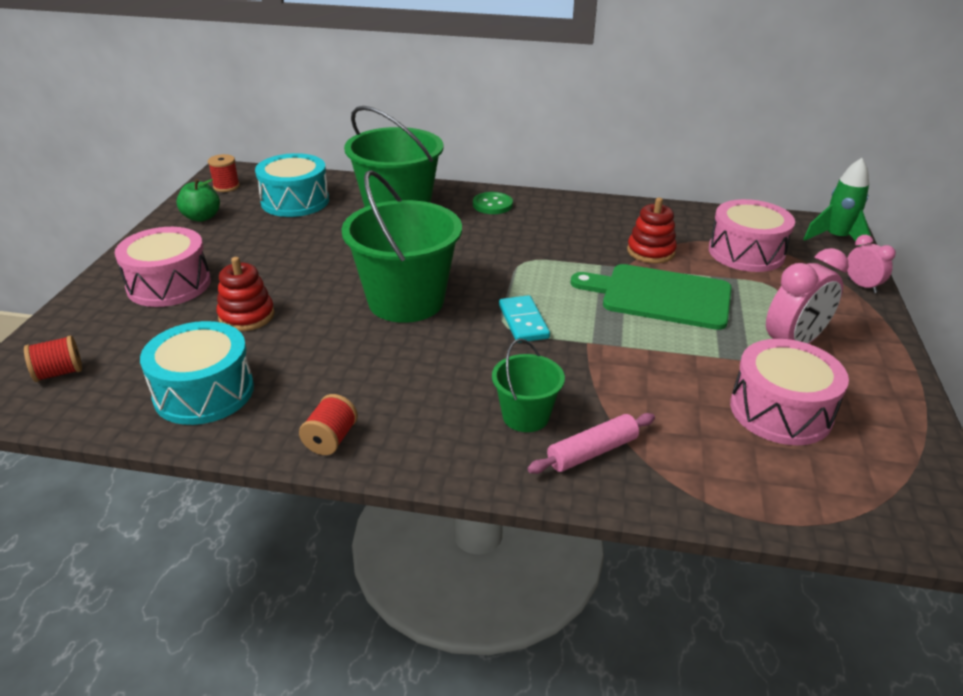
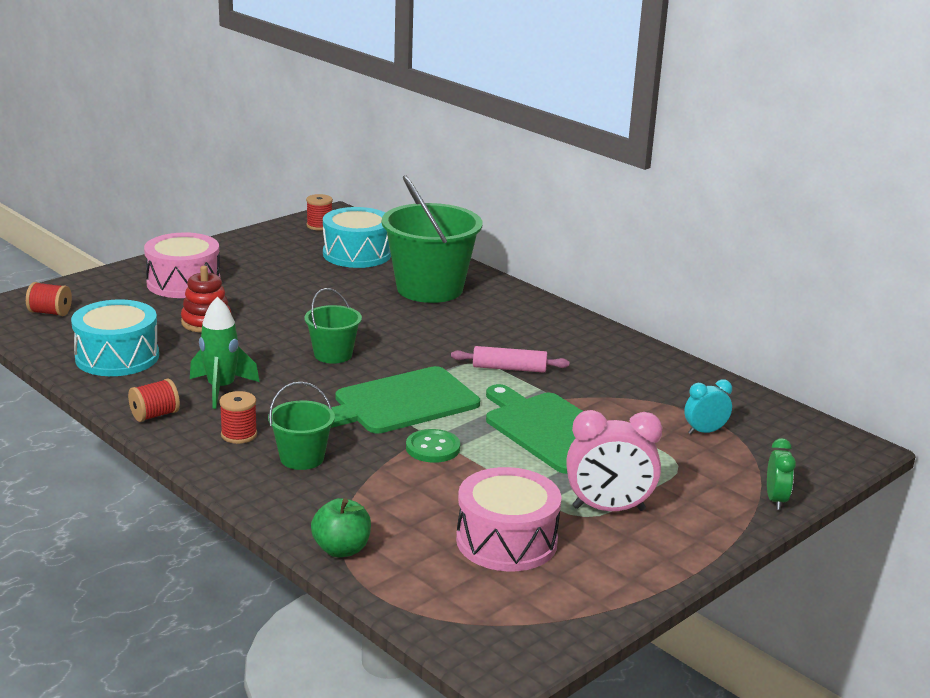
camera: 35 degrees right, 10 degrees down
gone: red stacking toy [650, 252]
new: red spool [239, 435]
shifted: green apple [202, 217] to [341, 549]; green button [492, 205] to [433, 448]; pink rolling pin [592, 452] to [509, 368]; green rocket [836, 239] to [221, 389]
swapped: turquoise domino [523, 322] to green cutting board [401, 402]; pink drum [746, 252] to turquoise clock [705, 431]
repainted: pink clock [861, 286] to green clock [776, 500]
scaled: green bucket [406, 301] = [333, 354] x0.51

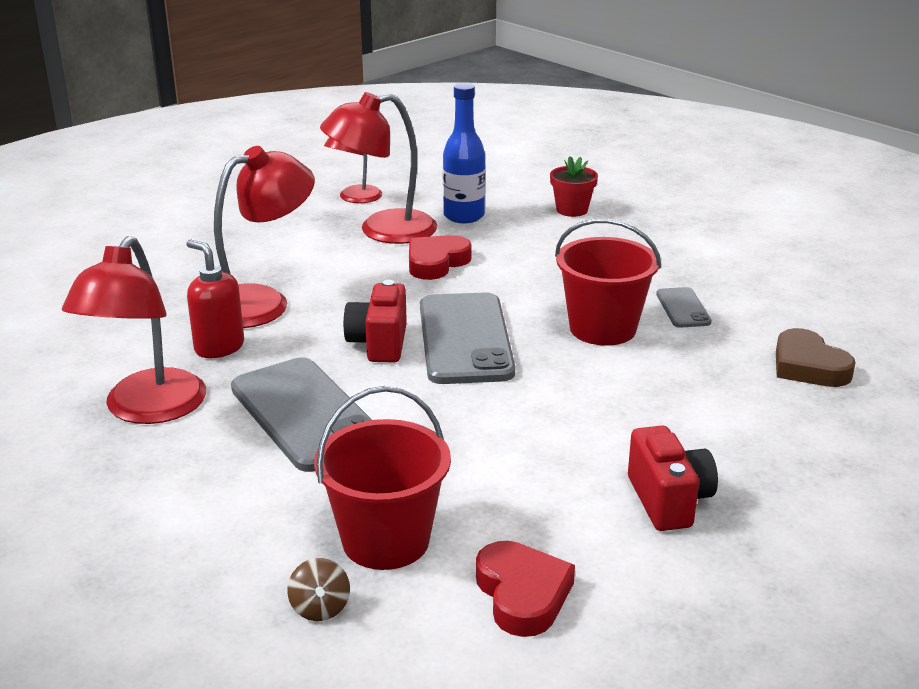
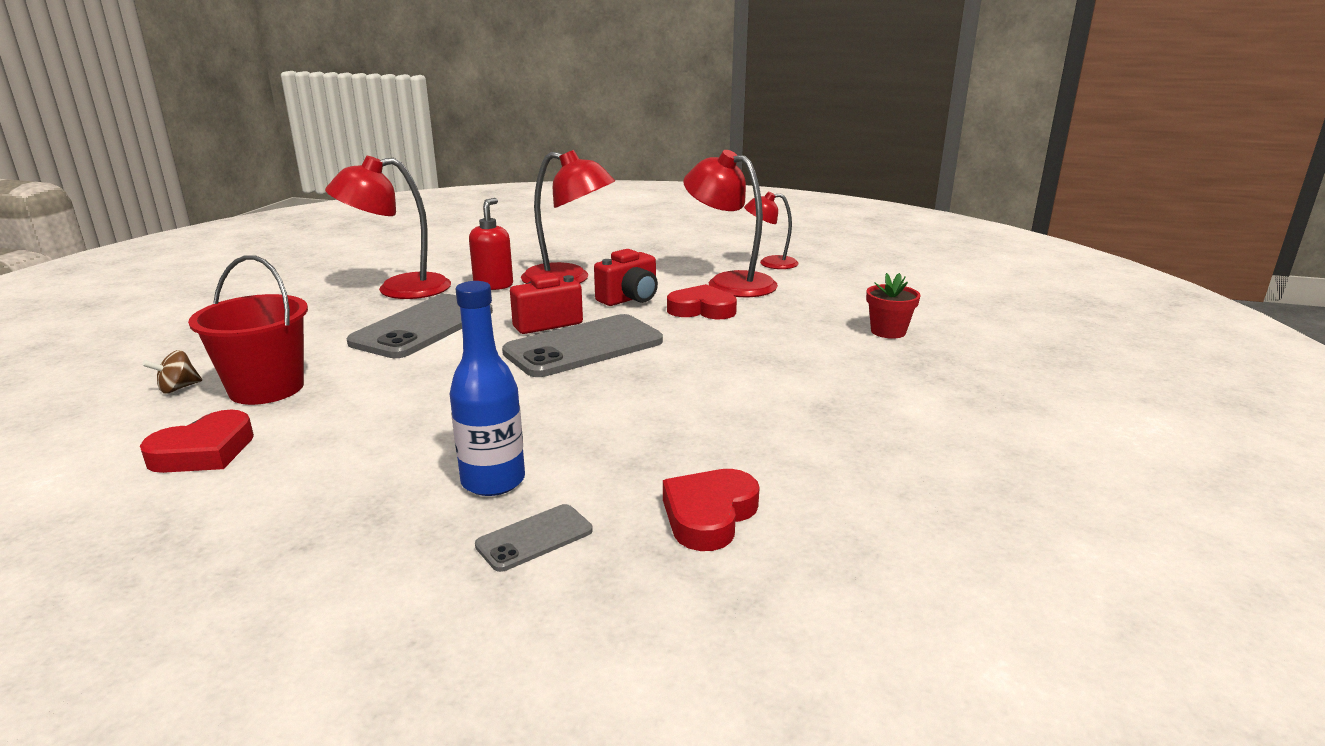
camera: 60 degrees right, 5 degrees down
gone: red bucket [602, 328]
shifted: blue bottle [464, 216] to [493, 481]; red camera [668, 501] to [630, 299]; grey phone [683, 308] to [534, 538]
repainted: brown heart [808, 366] to red heart [709, 515]

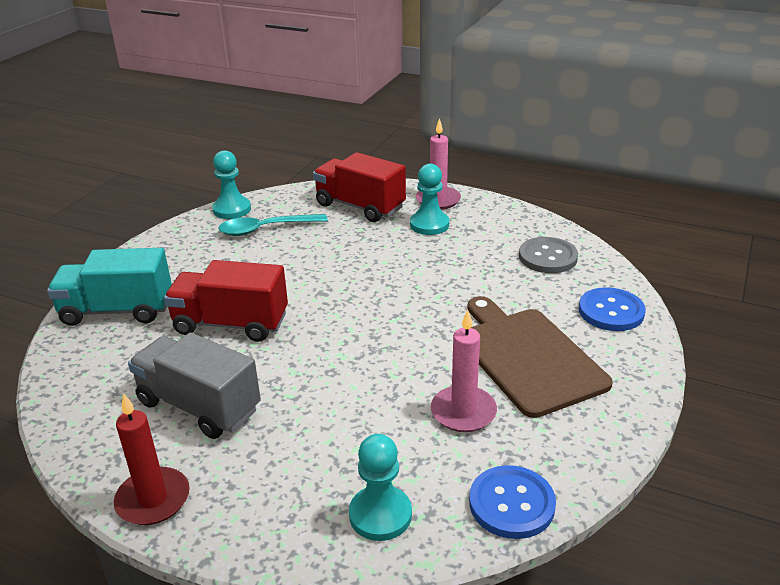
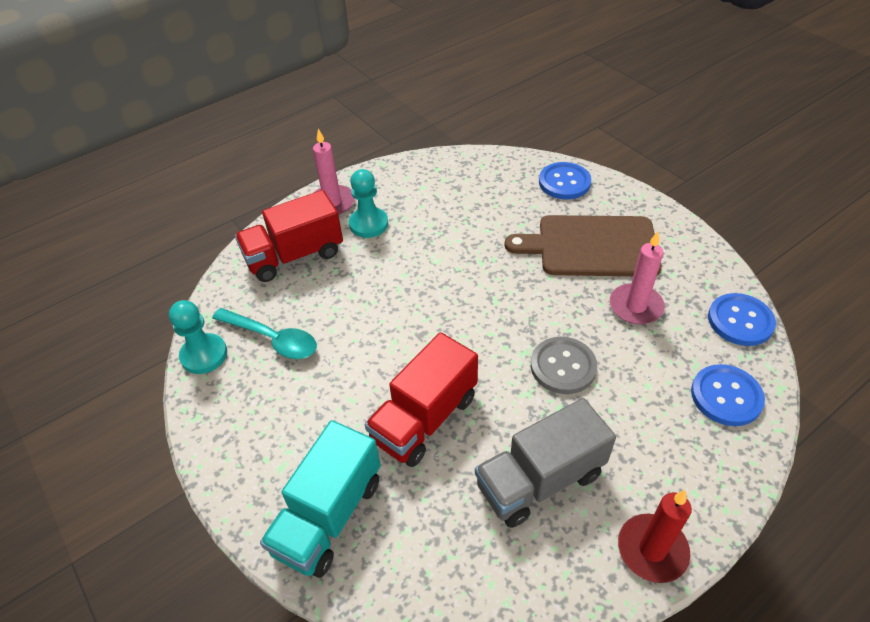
camera: 60 degrees left, 15 degrees up
shifted: grey button [547, 257] to [563, 366]
swapped: turquoise pawn [380, 515] to blue button [726, 396]
rotated: turquoise spoon [266, 229] = [272, 339] 75 degrees counterclockwise

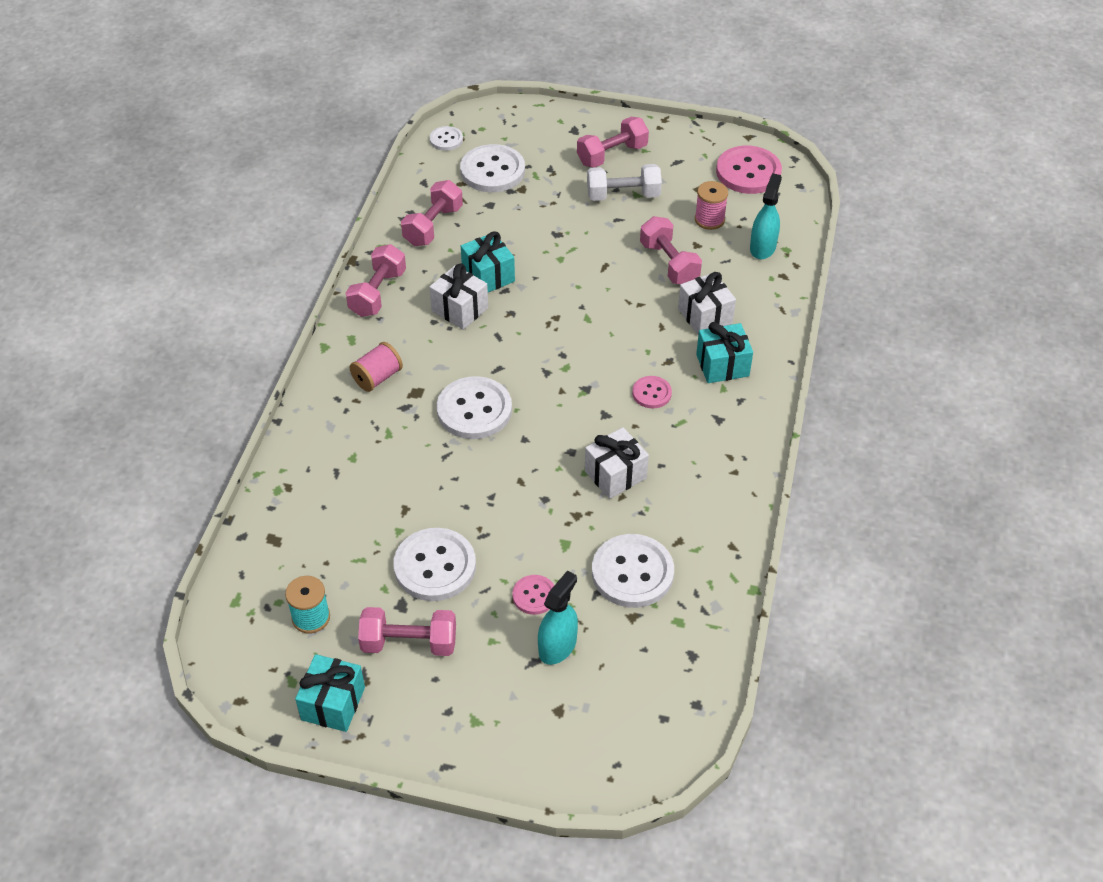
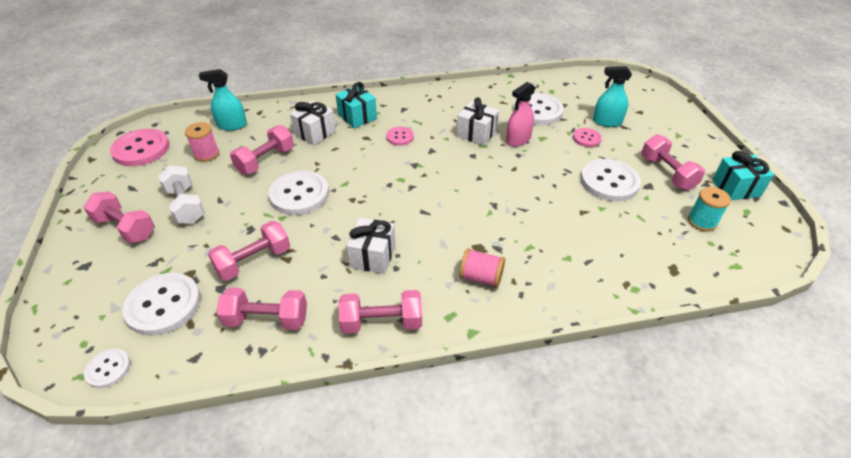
camera: 115 degrees left, 5 degrees down
gone: turquoise gift [488, 276]
new: pink dumbbell [254, 261]; pink spray bottle [518, 139]
shifted: white button [474, 410] to [299, 194]

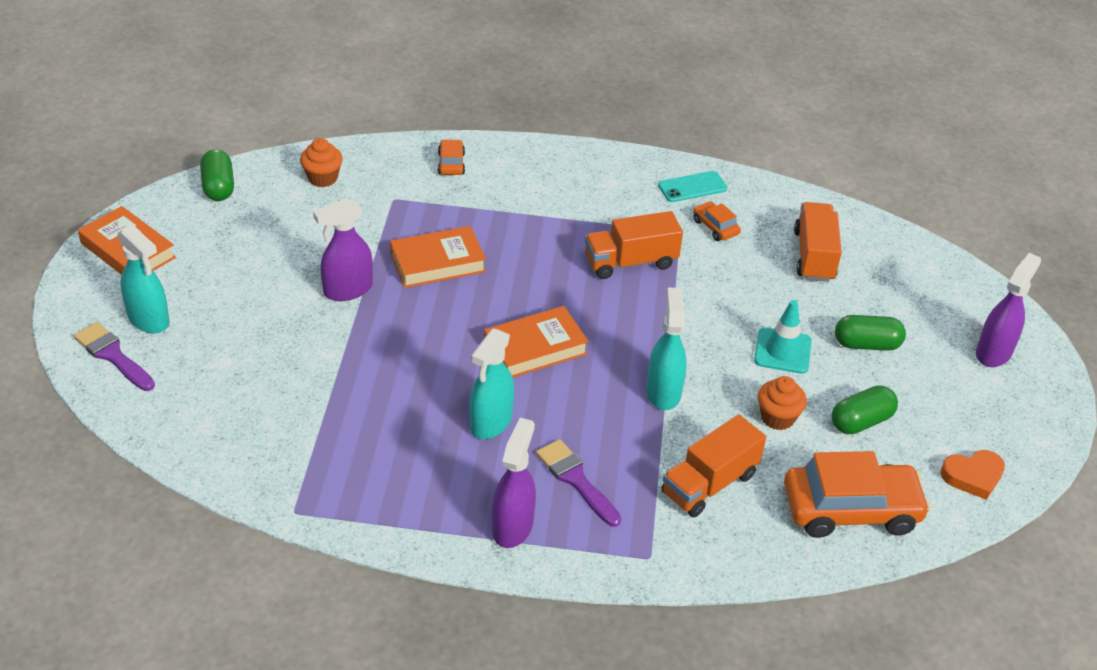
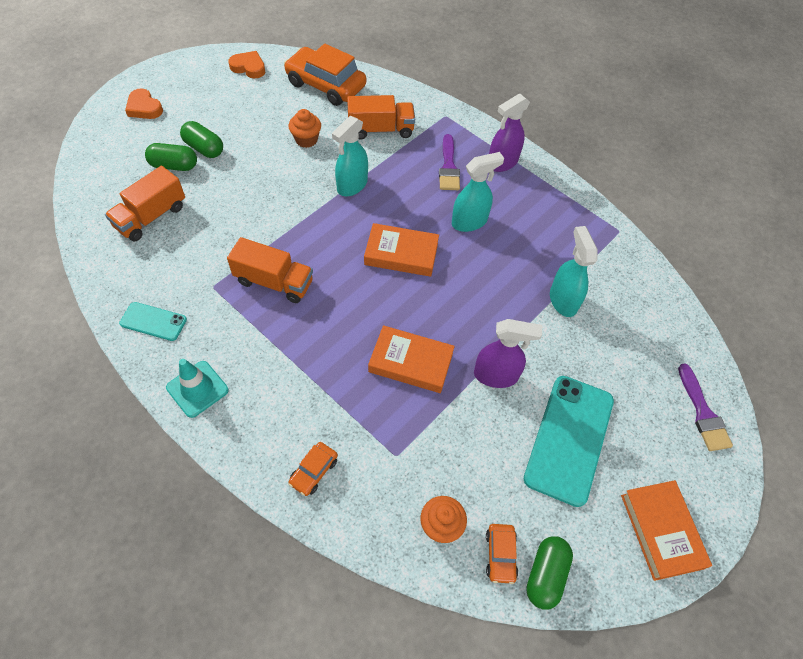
camera: 145 degrees left, 15 degrees up
new: turquoise phone [569, 439]
shifted: turquoise spray bottle [149, 319] to [563, 300]; orange car [715, 227] to [500, 555]; turquoise traffic cone [782, 351] to [197, 389]; green capsule [861, 421] to [174, 166]
swapped: purple spray bottle [994, 352] to orange heart [144, 108]

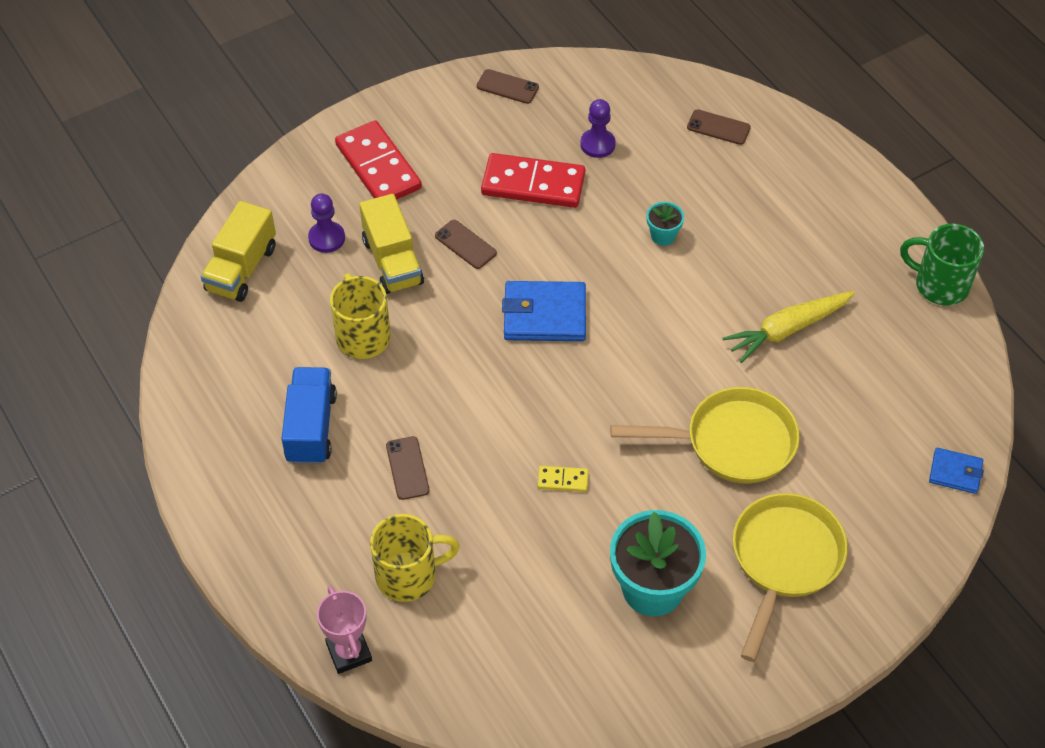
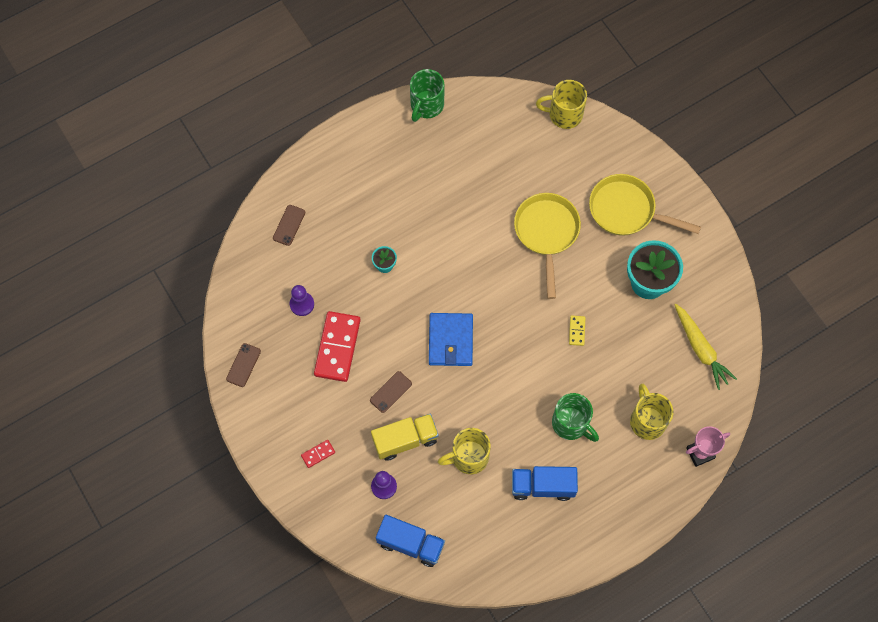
camera: 90 degrees left, 15 degrees up
shifted: yellow carrot [787, 330] to [700, 349]
swapped: brown phone [407, 468] to green mug [571, 424]; blue wallet [955, 472] to yellow mug [564, 114]
repainted: yellow truck [241, 269] to blue truck [410, 544]
scaled: red domino [378, 167] = [318, 454] x0.45

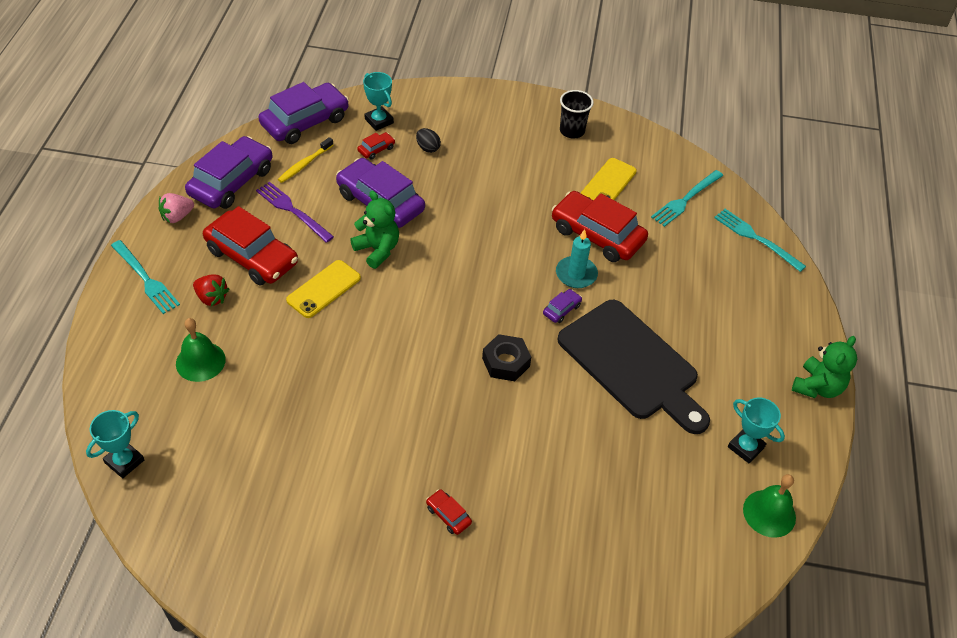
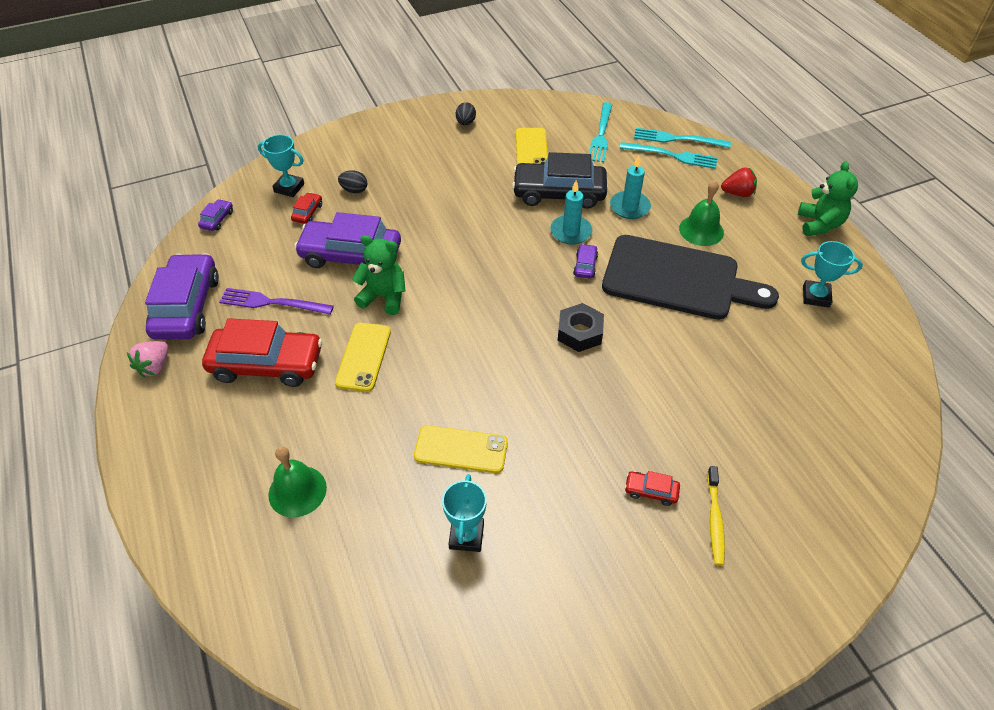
camera: 30 degrees left, 0 degrees up
new: yellow phone [461, 449]; turquoise candle [629, 207]
shifted: turquoise trophy [124, 461] to [466, 536]; turquoise fork [146, 279] to [672, 156]; red strawberry [212, 298] to [737, 193]; yellow toothbrush [305, 164] to [715, 520]; green bell [769, 513] to [701, 230]
swapped: black cup [572, 131] to black egg [465, 123]
repainted: red car [597, 235] to black car [559, 193]
scaled: purple car [305, 122] = [217, 219] x0.42

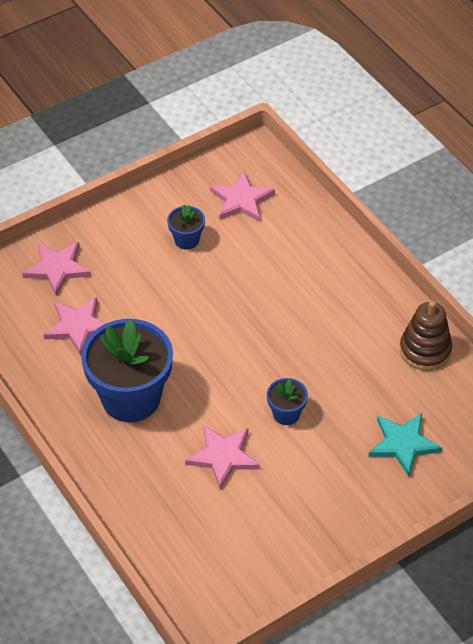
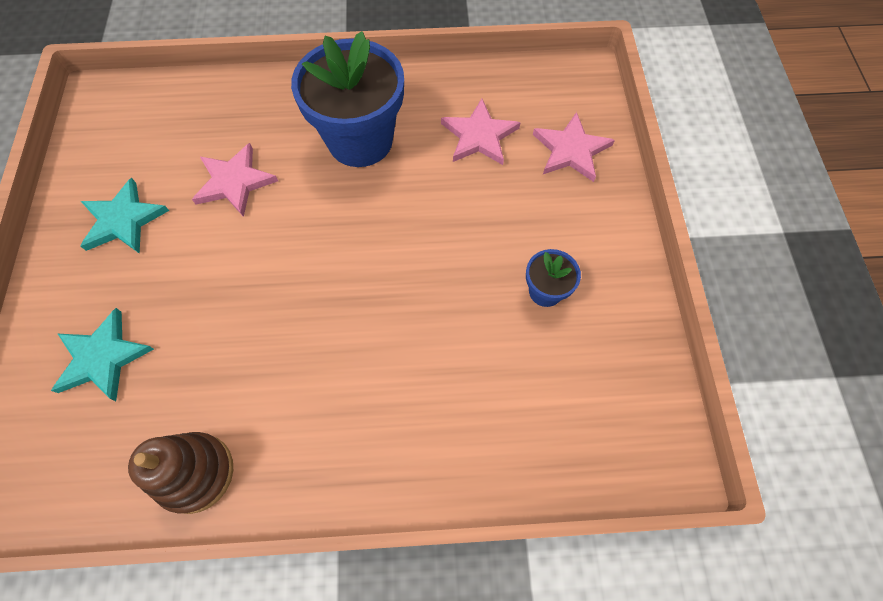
camera: 120 degrees right, 15 degrees up
gone: pink star [241, 200]; blue flower pot [286, 414]
new: turquoise star [123, 220]

